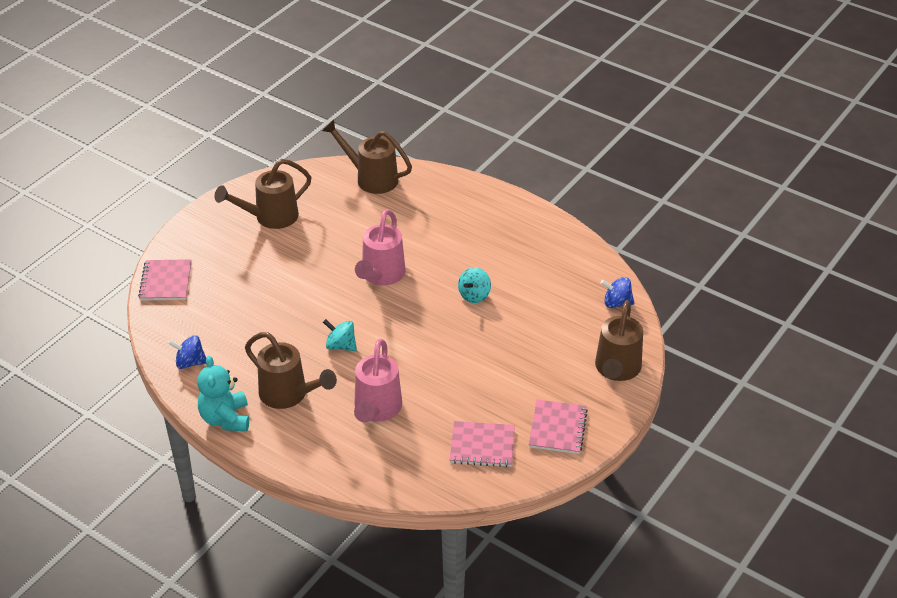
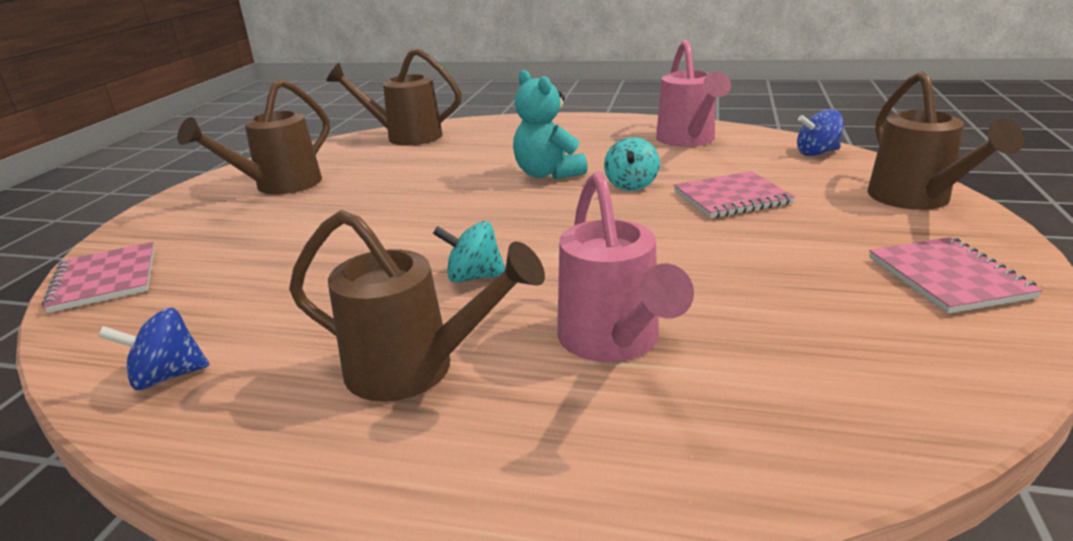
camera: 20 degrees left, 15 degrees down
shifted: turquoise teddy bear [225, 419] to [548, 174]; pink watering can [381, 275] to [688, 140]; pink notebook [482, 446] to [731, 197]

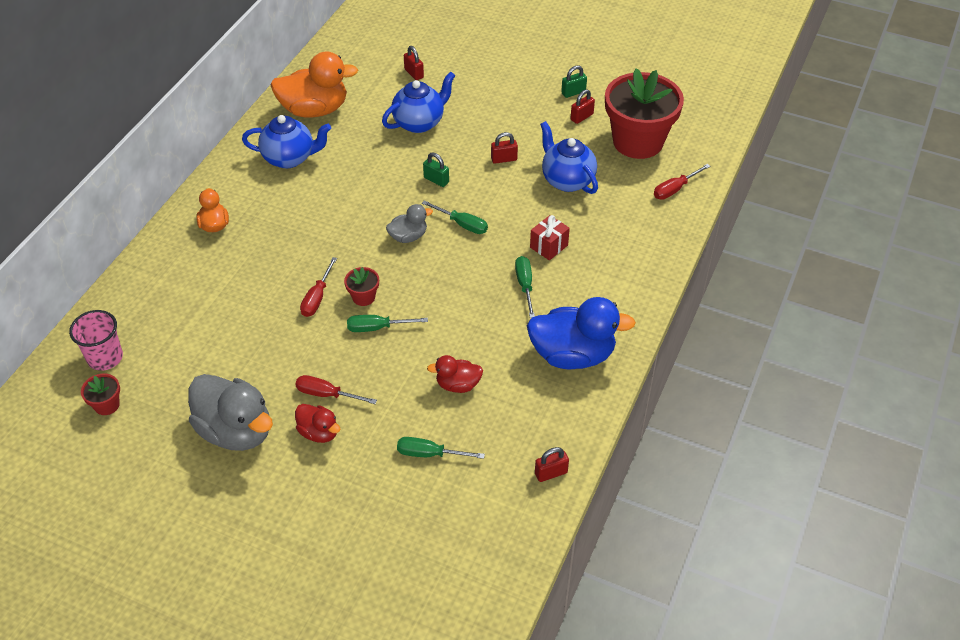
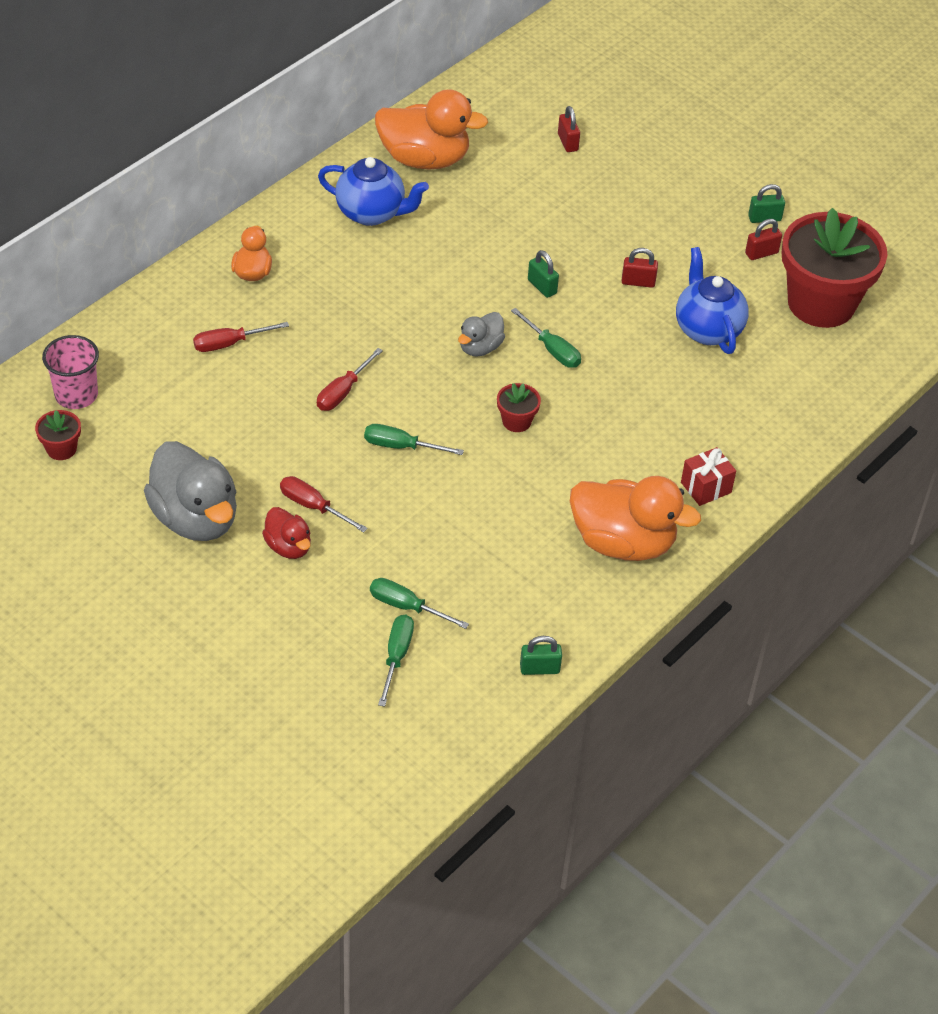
camera: 15 degrees right, 0 degrees up
gone: blue teapot [419, 122]; red duck [458, 385]
shifted: red flower pot [363, 297] to [516, 421]; green screwdriver [525, 285] to [396, 656]; red gift [549, 246] to [706, 487]; red screwdriver [675, 189] to [229, 344]
repainted: blue duck [572, 355] to orange duck [623, 542]; red padlock [551, 473] to green padlock [539, 668]
rotated: grey duck [408, 236] = [480, 347] 135 degrees clockwise

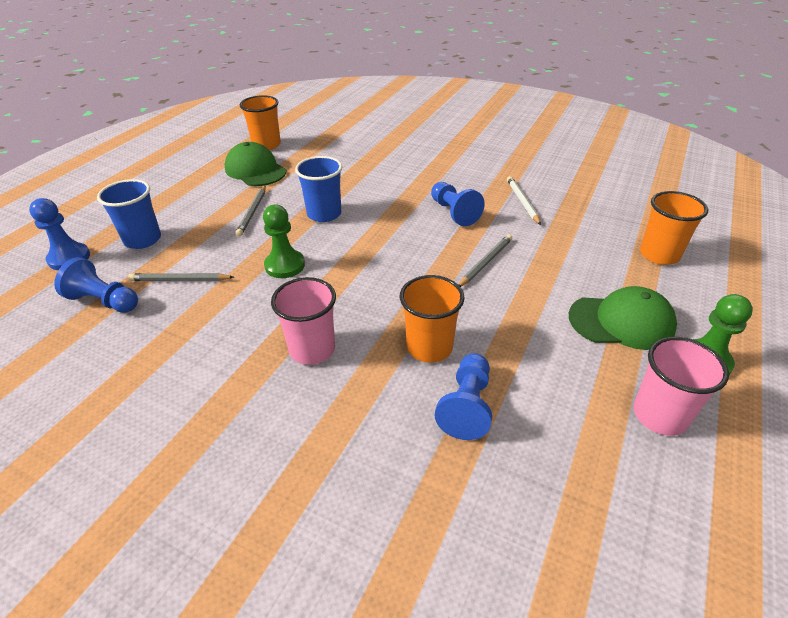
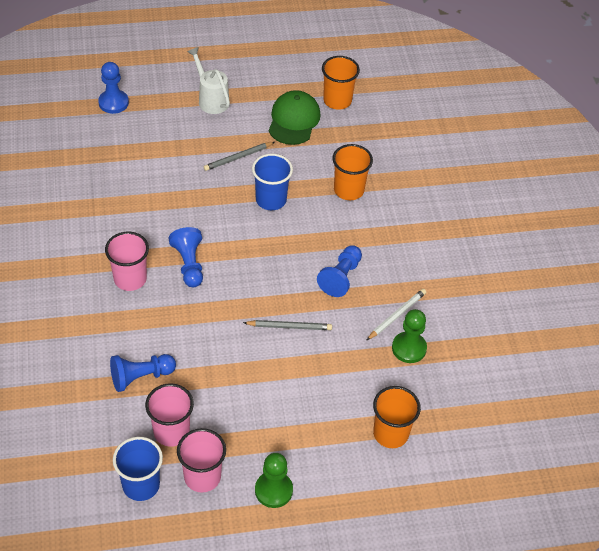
camera: 50 degrees right, 10 degrees up
gone: grey pencil [180, 280]; green cap [621, 322]
new: pink cup [171, 431]; white watering can [211, 99]
shifted: blue pawn [104, 301] to [189, 264]; blue cup [143, 240] to [141, 485]; green pawn [285, 265] to [409, 348]; orange cup [429, 347] to [348, 190]

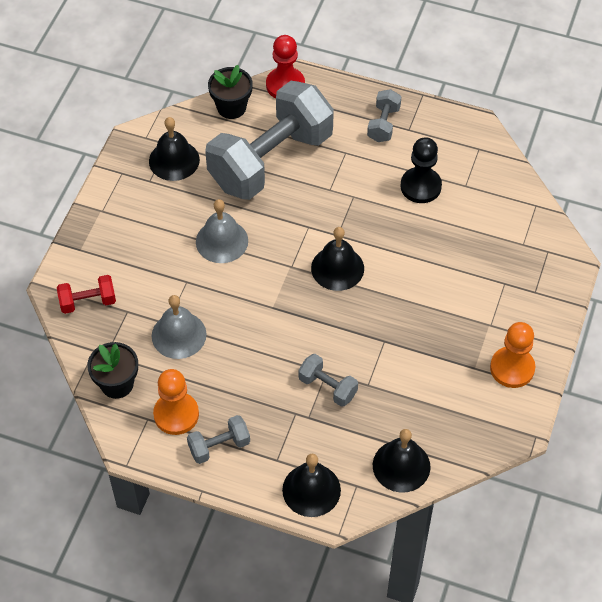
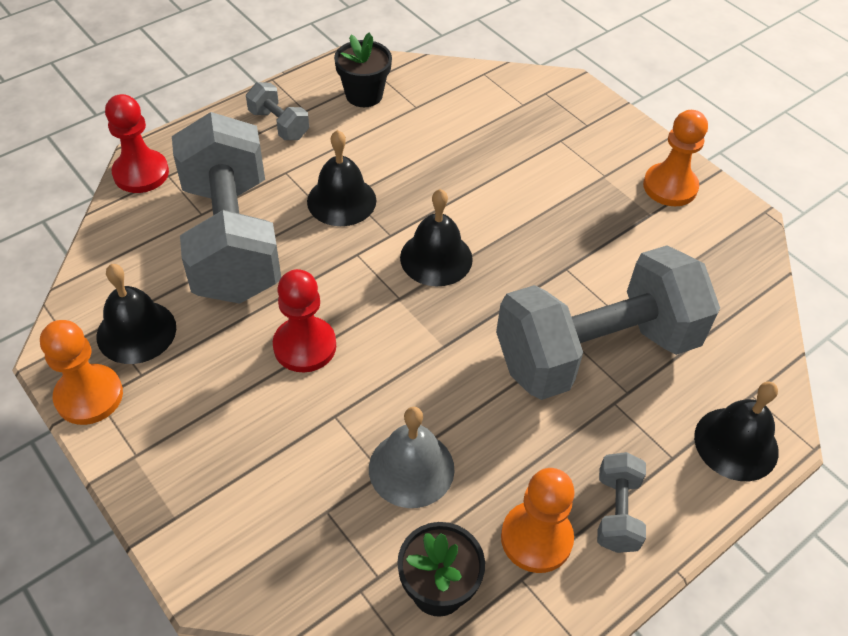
camera: 60 degrees left, 5 degrees down
gone: red dumbbell [88, 302]; black pawn [420, 186]
new: orange pawn [89, 396]
shifted: black flower pot [231, 107] to [364, 95]; black bell [401, 466] to [341, 200]
swapped: grey bell [222, 241] to red pawn [305, 346]
scaled: grey dumbbell [327, 387] = [596, 351] x2.45

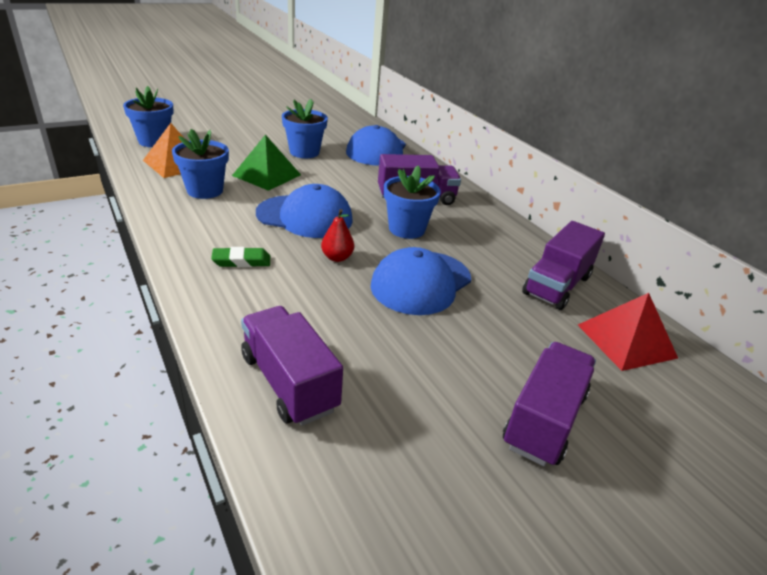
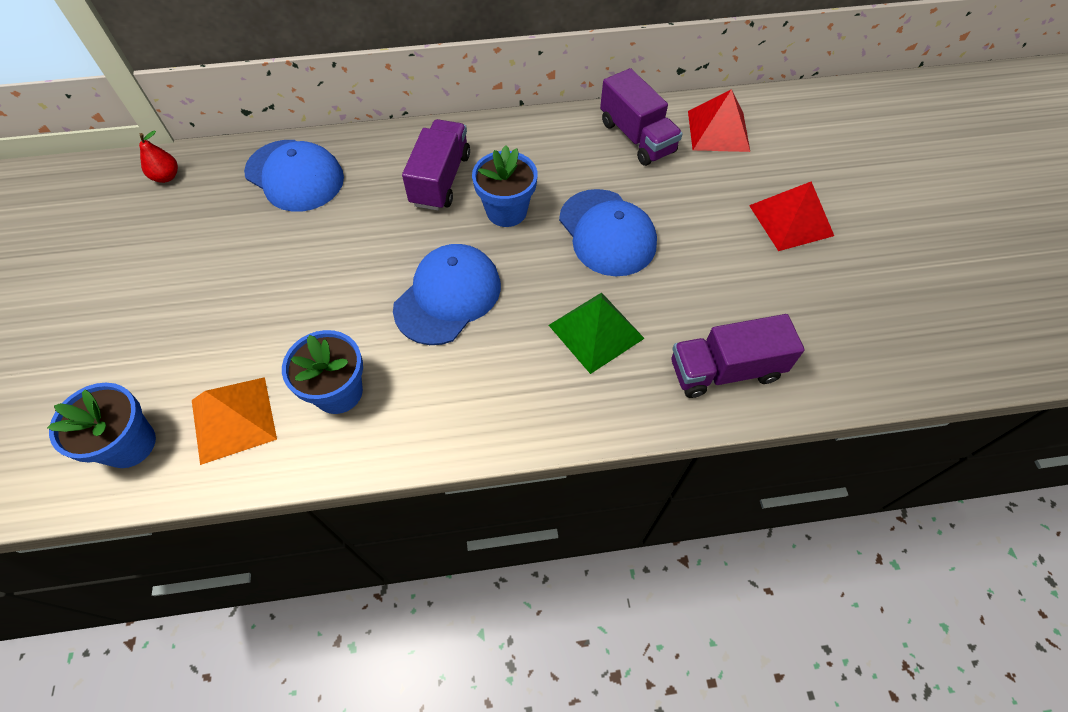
camera: 65 degrees left, 25 degrees up
gone: green eraser [241, 261]; blue flower pot [304, 152]
shifted: green pyramid [267, 175] to [596, 331]; red pear [337, 257] to [166, 177]
swapped: purple truck [544, 420] to red pyramid [791, 220]

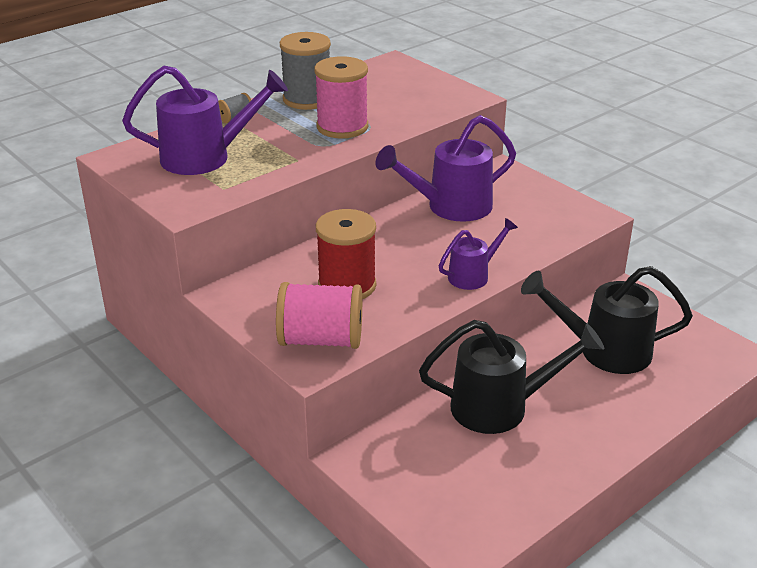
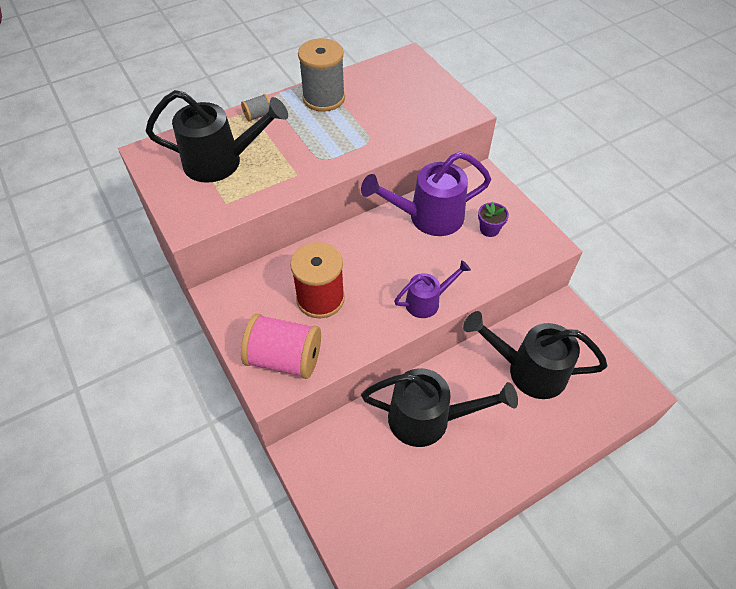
camera: 10 degrees right, 20 degrees up
gone: pink spool [342, 127]
new: purple flower pot [489, 229]
repainted: purple watering can [206, 157] to black watering can [221, 162]

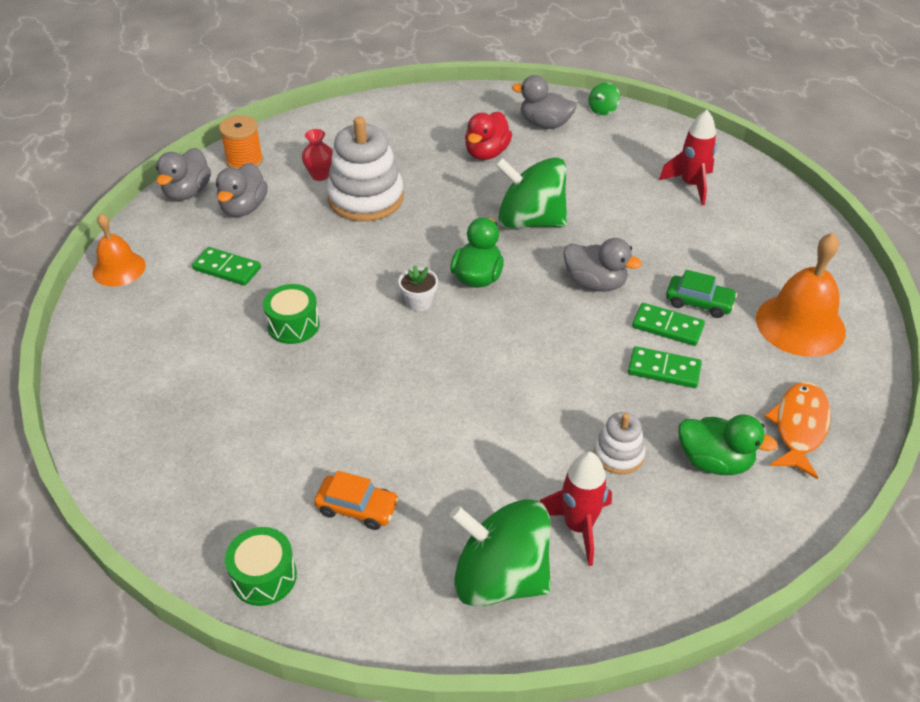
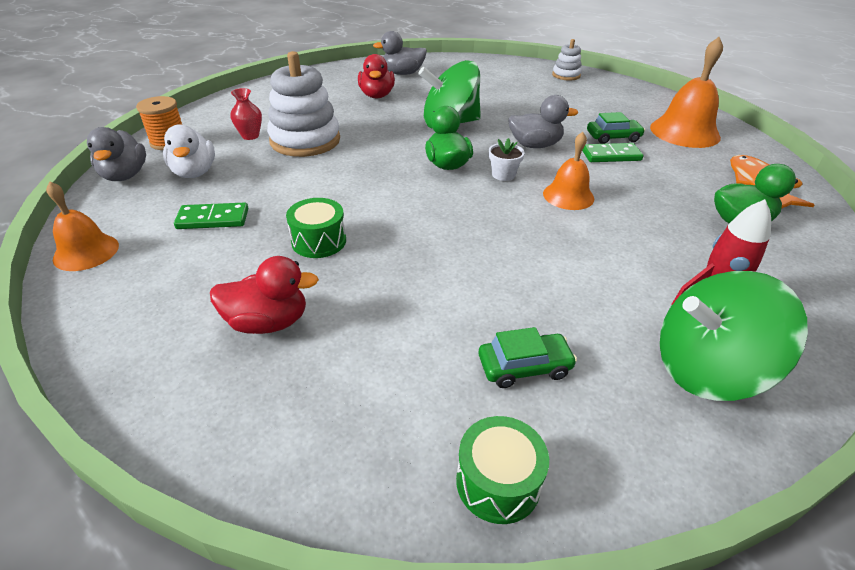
camera: 30 degrees left, 5 degrees down
gone: green spinning top [602, 110]; green domino [664, 370]; red rocket [691, 185]
new: red duck [268, 322]; orange bell [568, 196]
shifted: white flower pot [419, 302] to [503, 175]; white stacking toy [618, 454] to [566, 75]
repainted: grey duck [244, 208] to white duck [194, 172]; orange car [357, 508] to green car [524, 366]

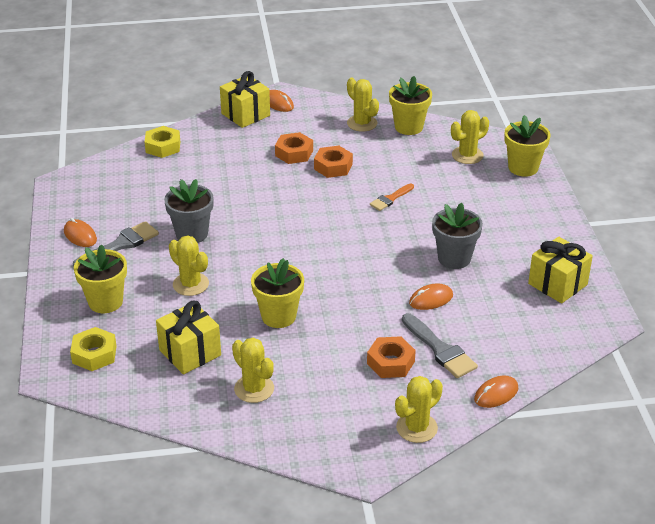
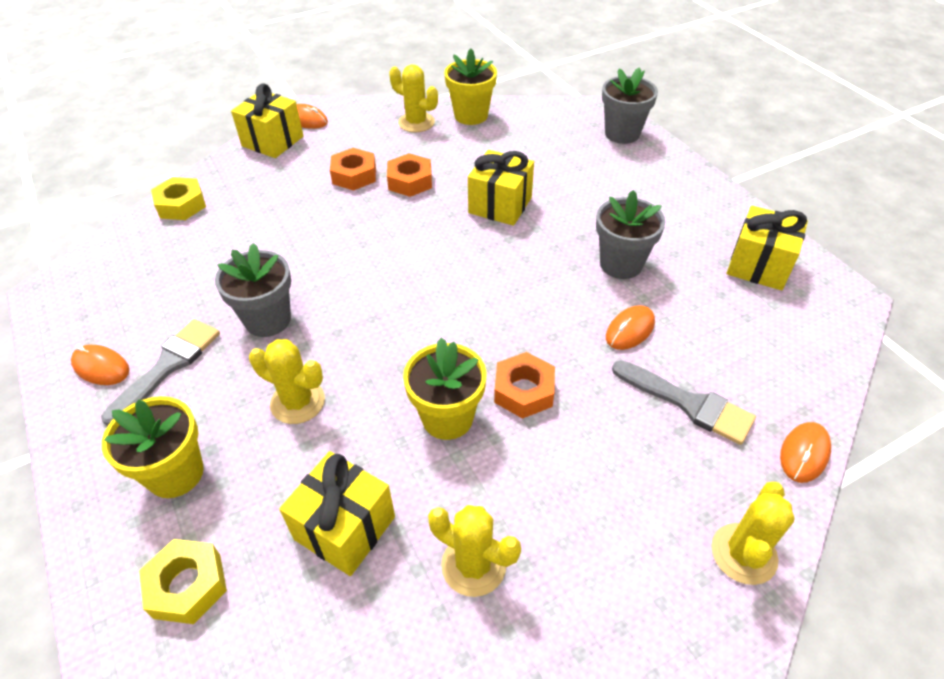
camera: 20 degrees left, 10 degrees up
gone: yellow cactus [467, 155]
shifted: orange nut [390, 362] to [524, 391]
swapped: orange brush [390, 199] to yellow gift [500, 205]
repainted: yellow flower pot [523, 168] to grey flower pot [622, 134]

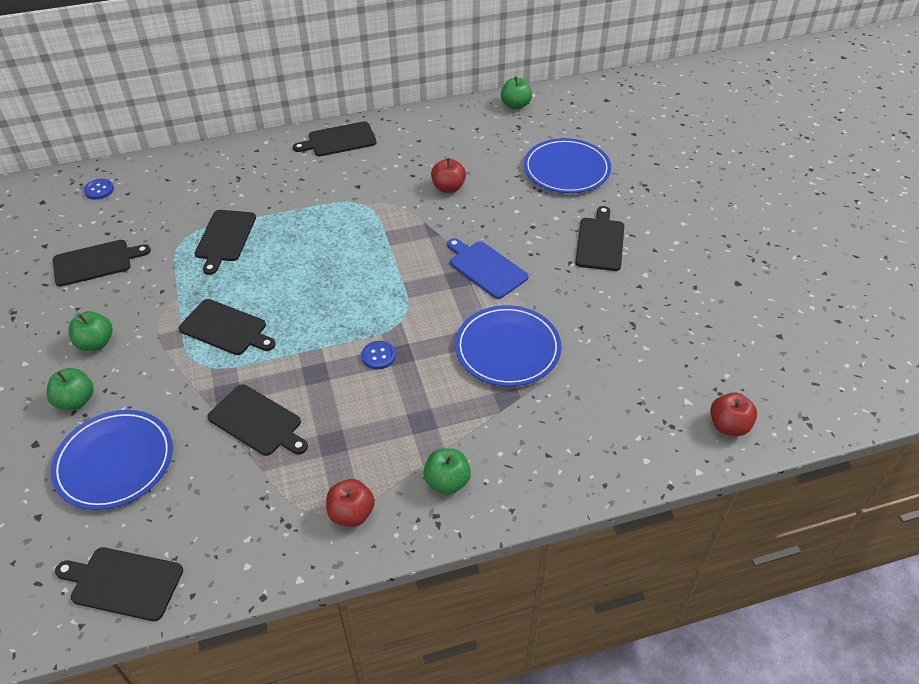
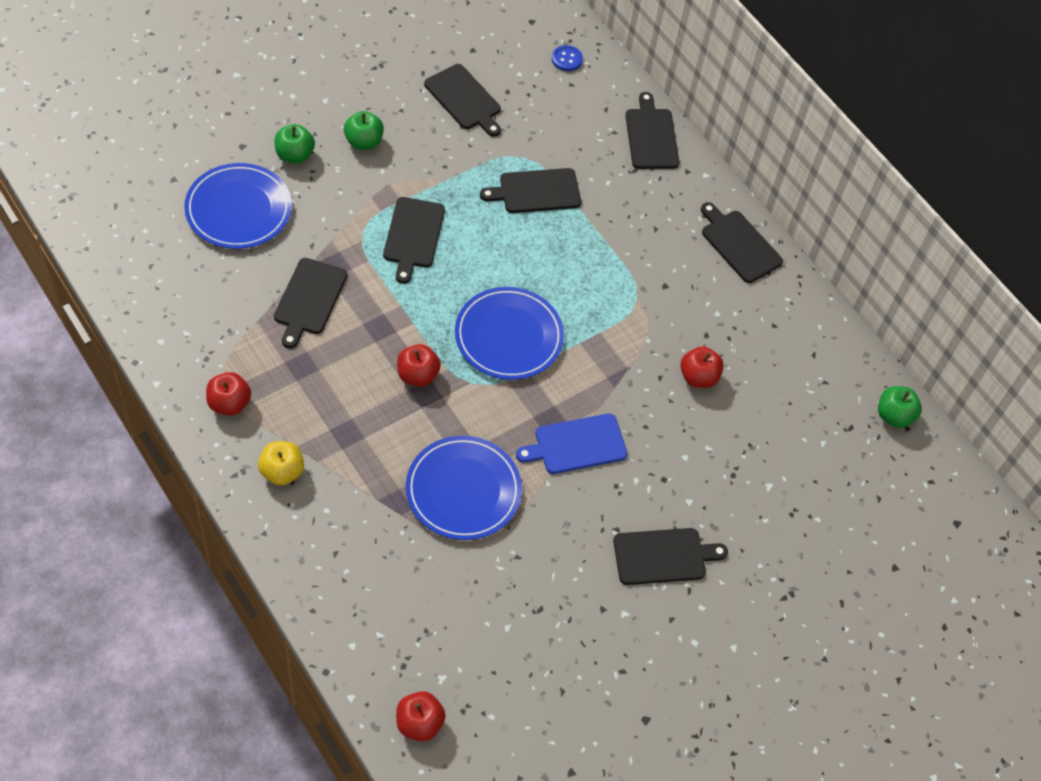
camera: 65 degrees right, 10 degrees up
shifted: black cutting board [123, 583] to [651, 136]; blue plate [566, 169] to [508, 336]
swapped: blue button [378, 356] to red apple [417, 375]
repainted: green apple [447, 481] to yellow apple [282, 472]
rotated: blue cutting board [486, 268] = [576, 445] 135 degrees counterclockwise

